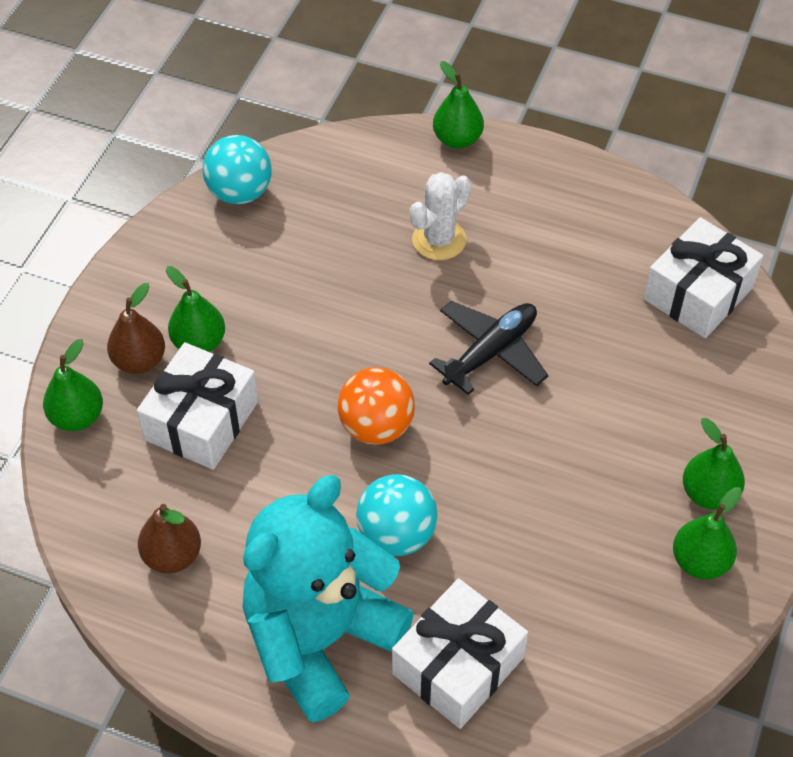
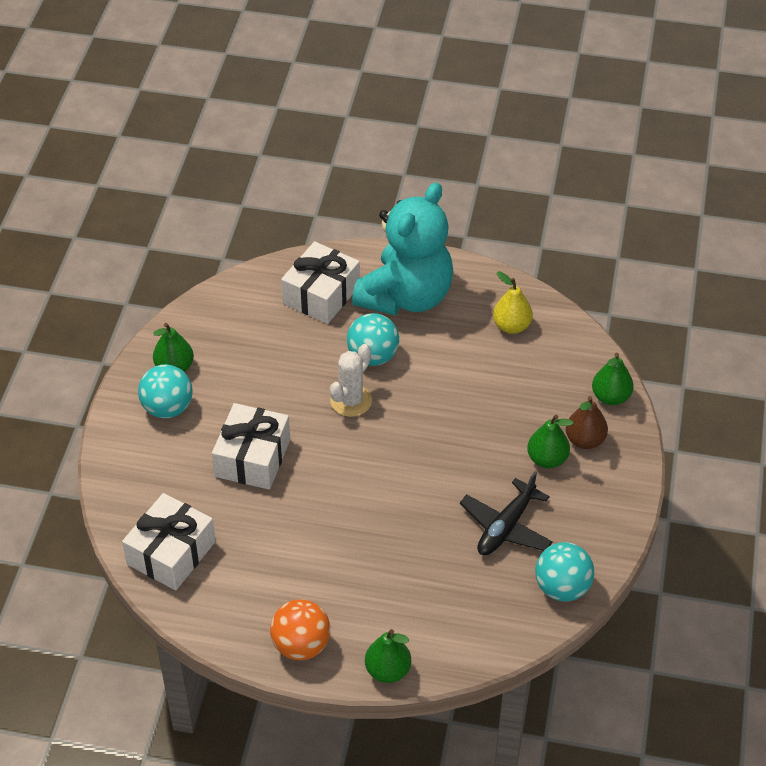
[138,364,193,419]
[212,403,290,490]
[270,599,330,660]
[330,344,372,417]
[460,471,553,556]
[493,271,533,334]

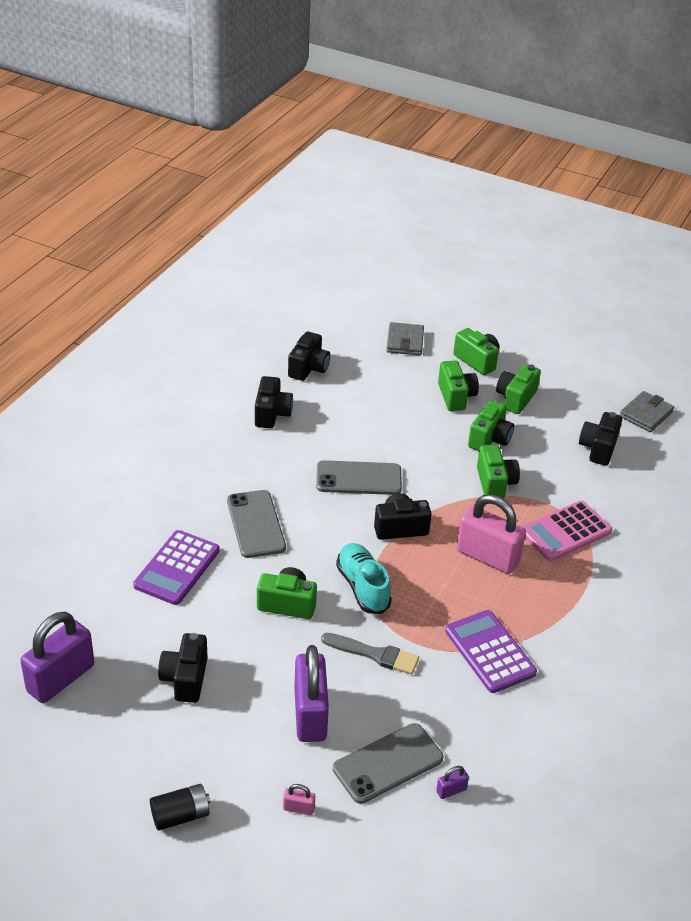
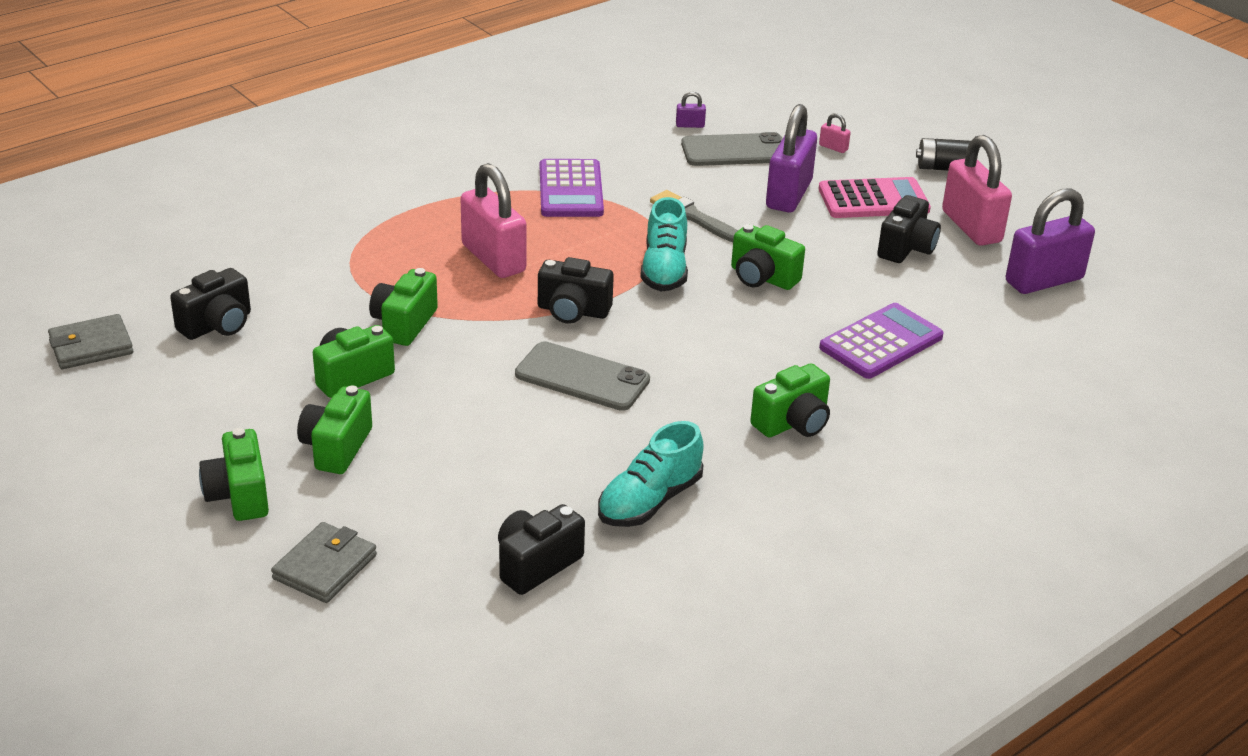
[598,421,704,527]
[750,363,830,438]
[819,177,931,218]
[942,135,1012,246]
[227,490,286,558] (first image)

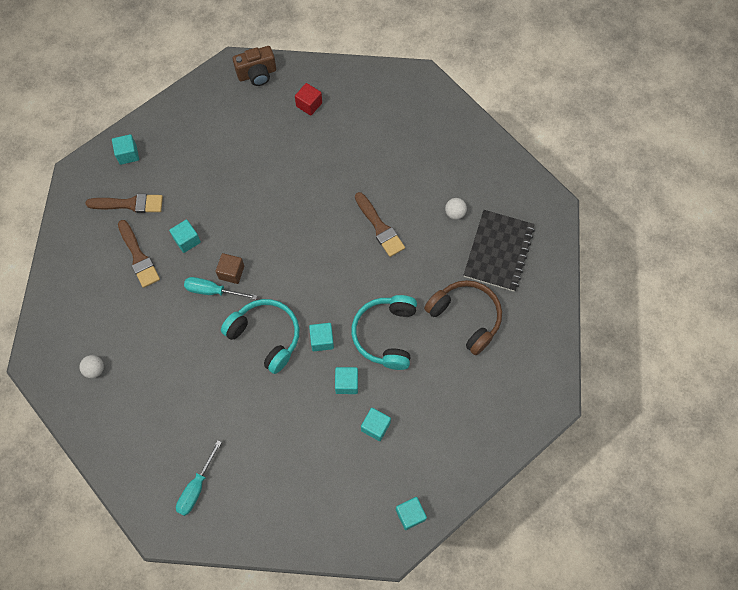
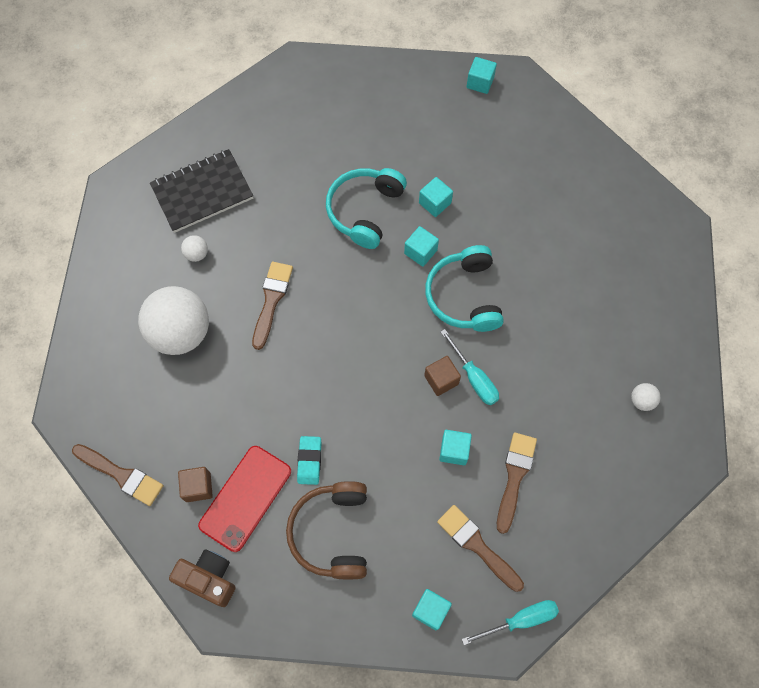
[72,444,164,506]
[138,286,209,355]
[178,467,213,502]
[198,446,291,552]
[286,481,367,579]
[297,436,321,485]
[326,168,407,249]
[462,600,559,645]
[361,408,391,441] (first image)

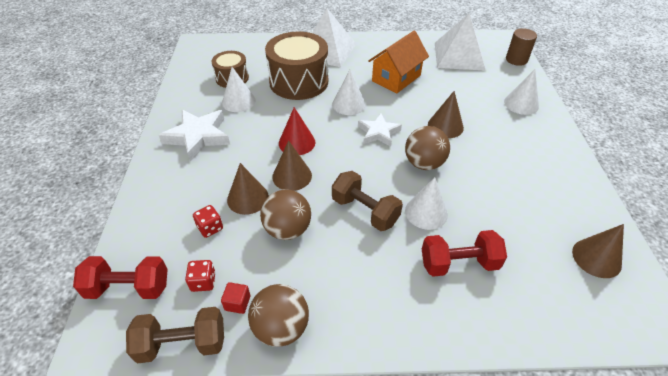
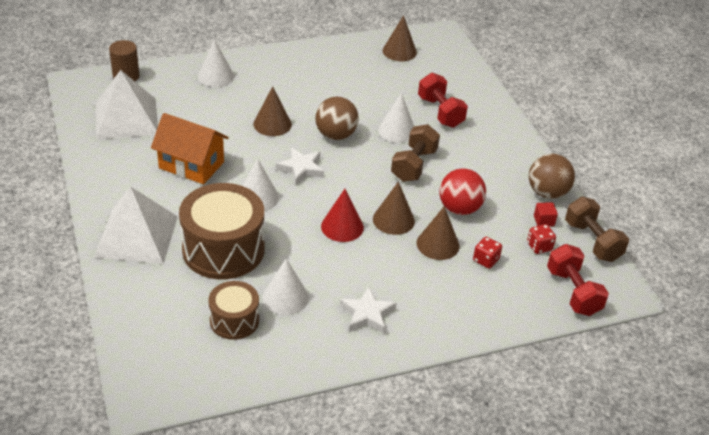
[340,287,397,334]
[439,168,486,215]

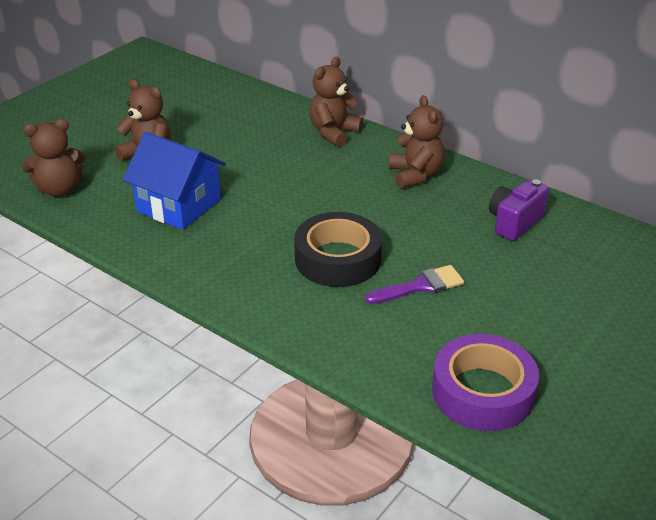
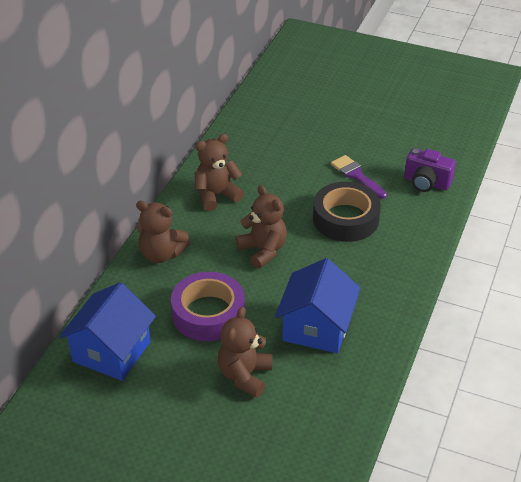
[59,282,156,381]
[171,272,245,341]
[235,185,287,269]
[404,148,456,192]

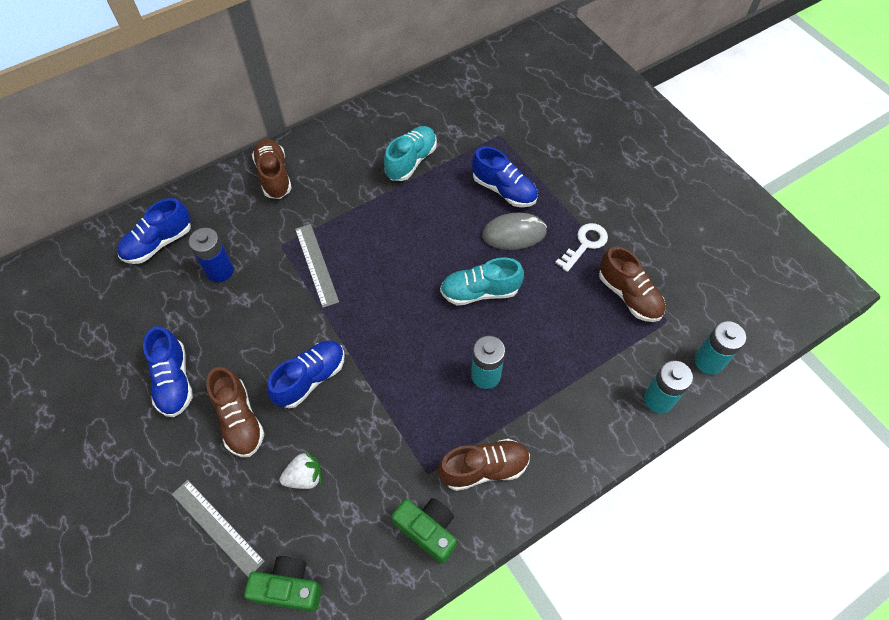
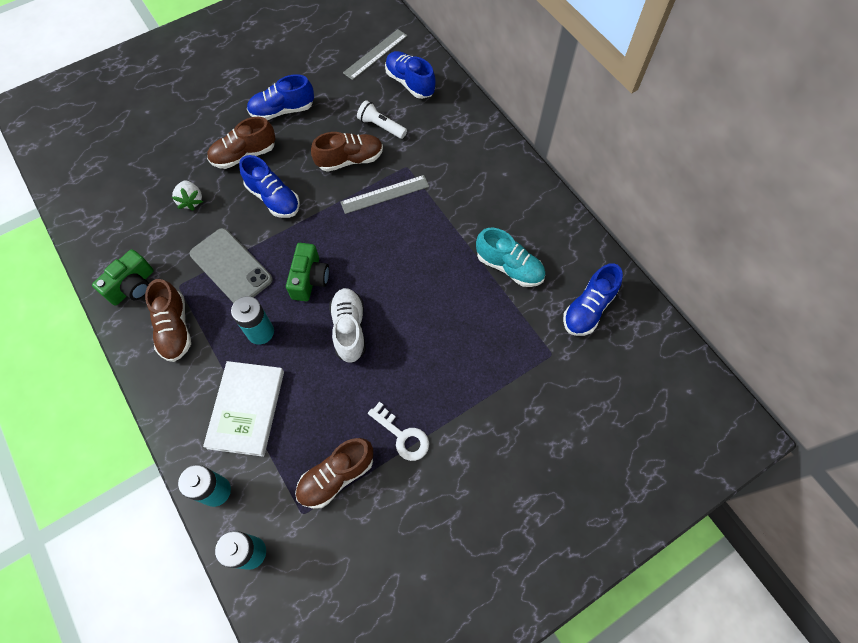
[190,228,273,303]
[203,361,284,457]
[286,243,329,301]
[311,132,383,172]
[329,288,366,363]
[343,29,407,80]
[357,100,407,139]
[563,263,623,336]
[482,213,547,250] (first image)

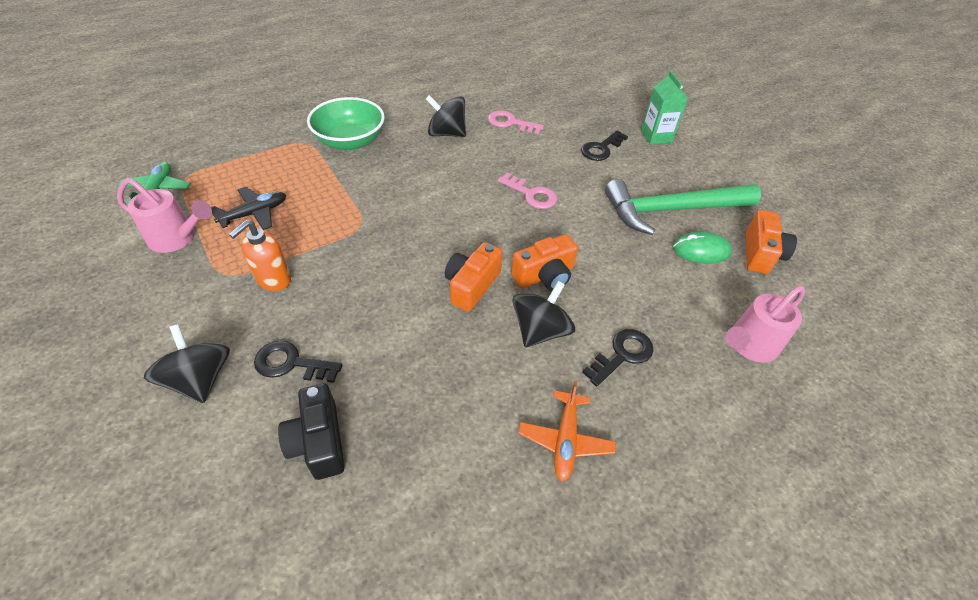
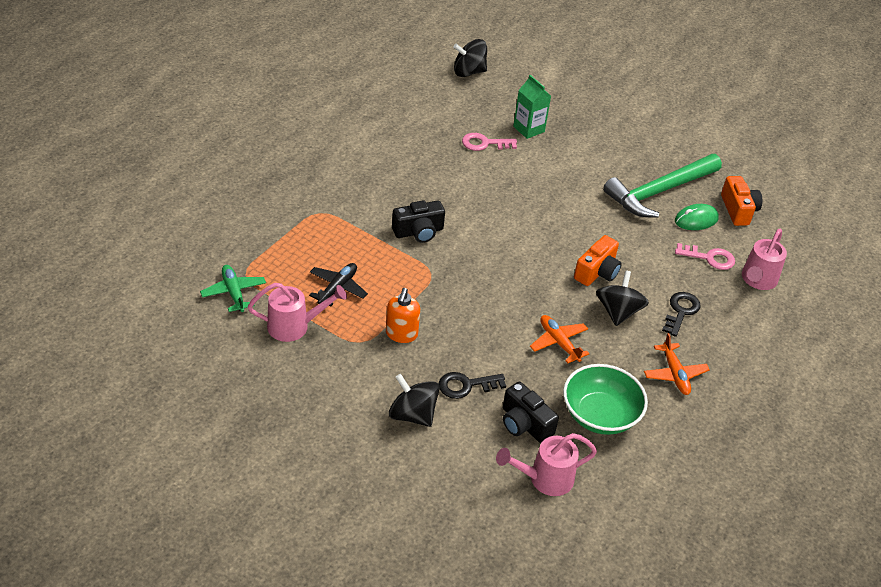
[392,200,445,243]
[453,39,487,77]
[496,433,597,496]
[513,75,551,139]
[530,315,590,363]
[563,364,648,435]
[675,243,735,270]
[445,242,503,312] (first image)
[581,130,628,161] (first image)

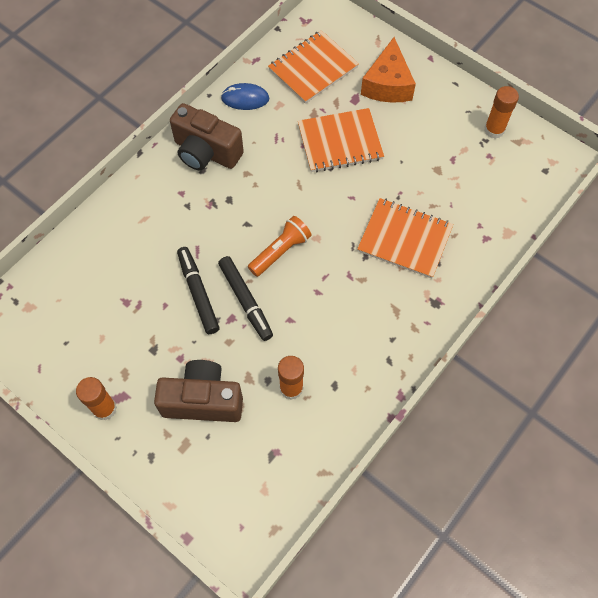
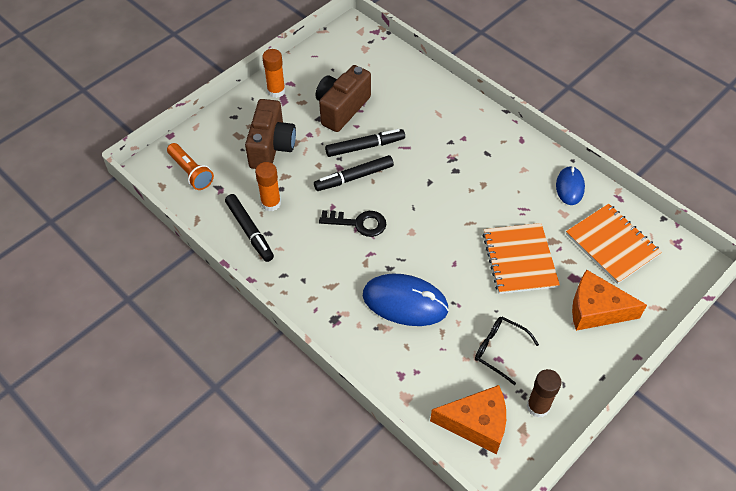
[167,143,214,190]
[225,194,274,262]
[316,65,371,132]
[319,210,386,237]
[363,274,449,326]
[430,385,506,454]
[475,317,539,385]
[527,369,561,418]

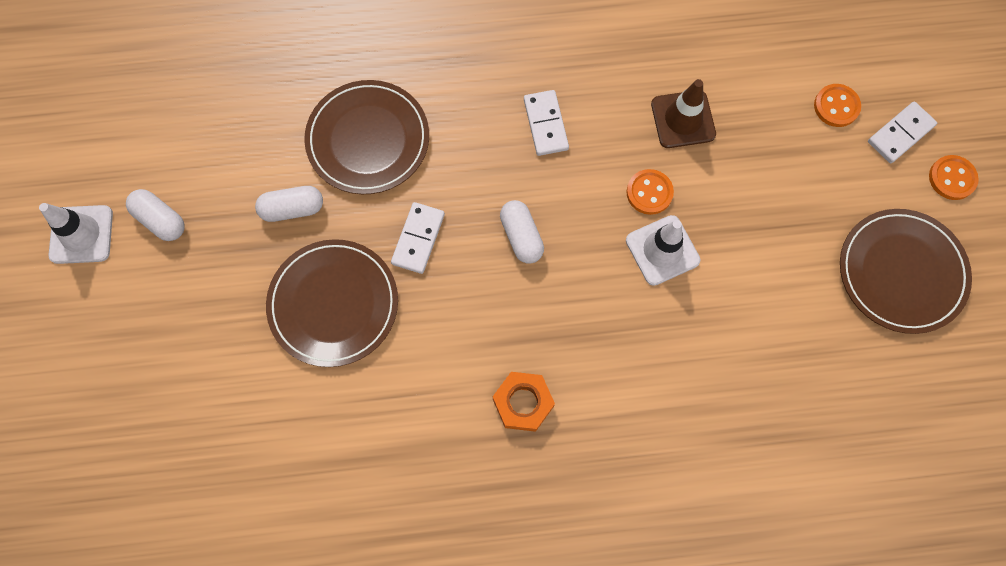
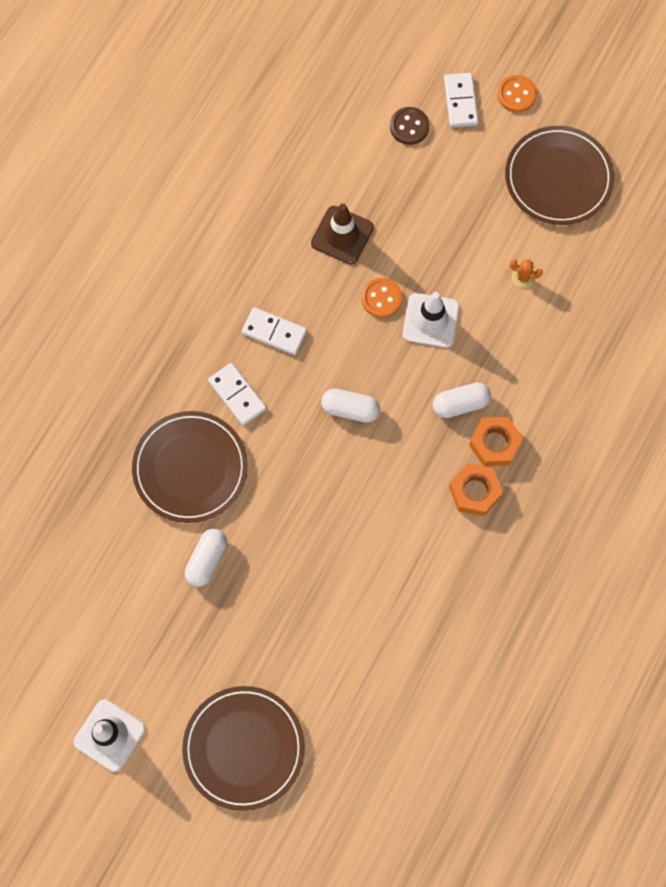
[182,686,305,811]
[208,363,267,426]
[390,107,429,145]
[433,382,491,418]
[469,417,523,466]
[510,259,543,288]

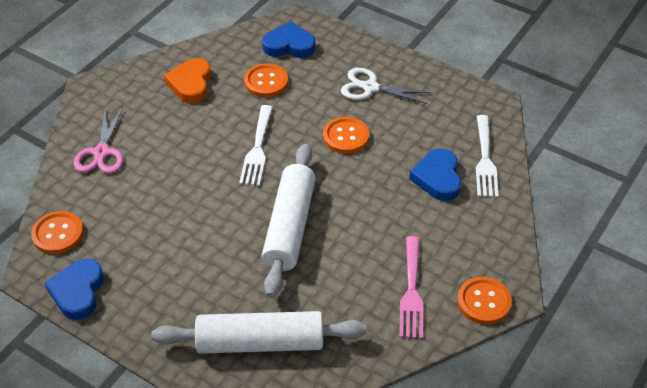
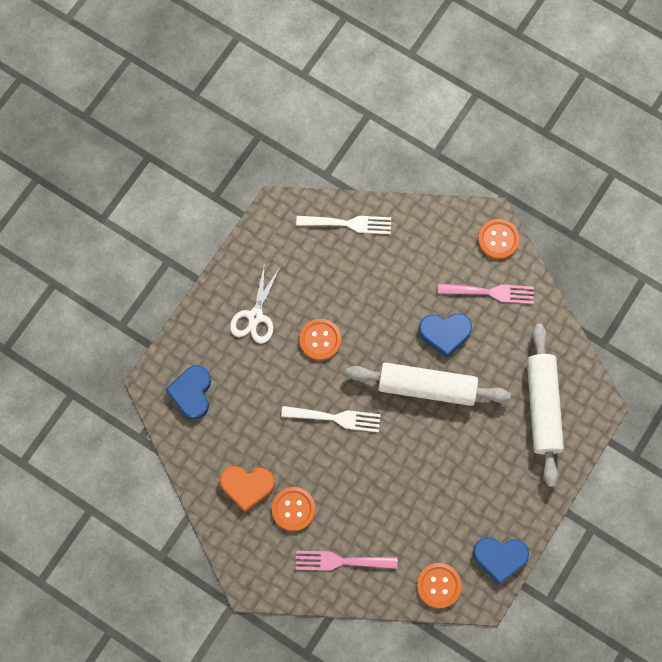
[272,487,315,531]
[296,551,398,571]
[419,313,472,358]

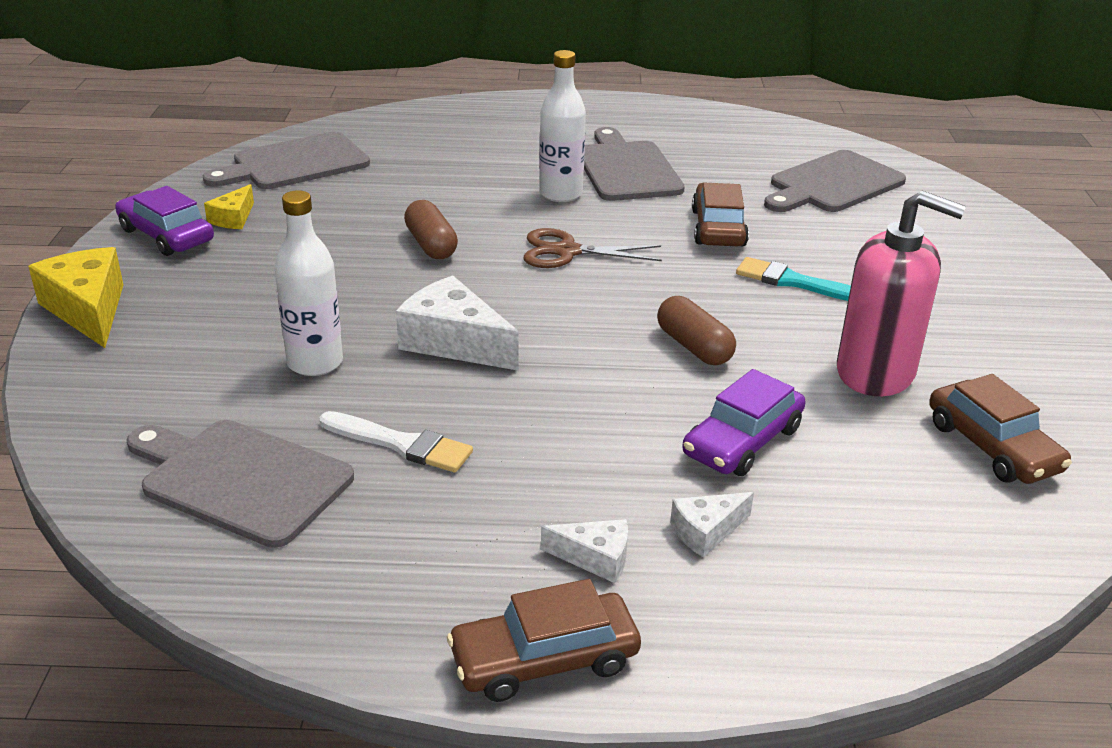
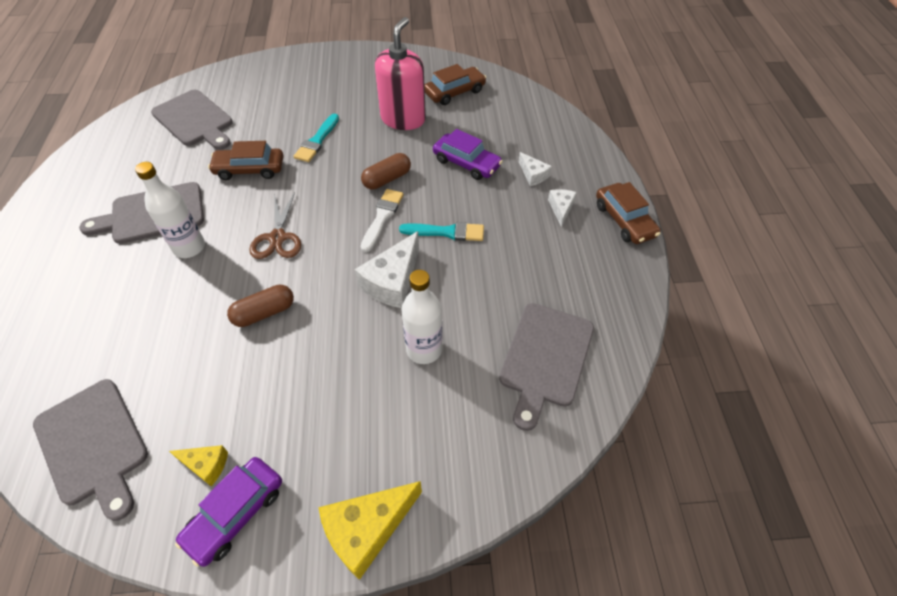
[361,189,404,252]
[399,222,484,241]

